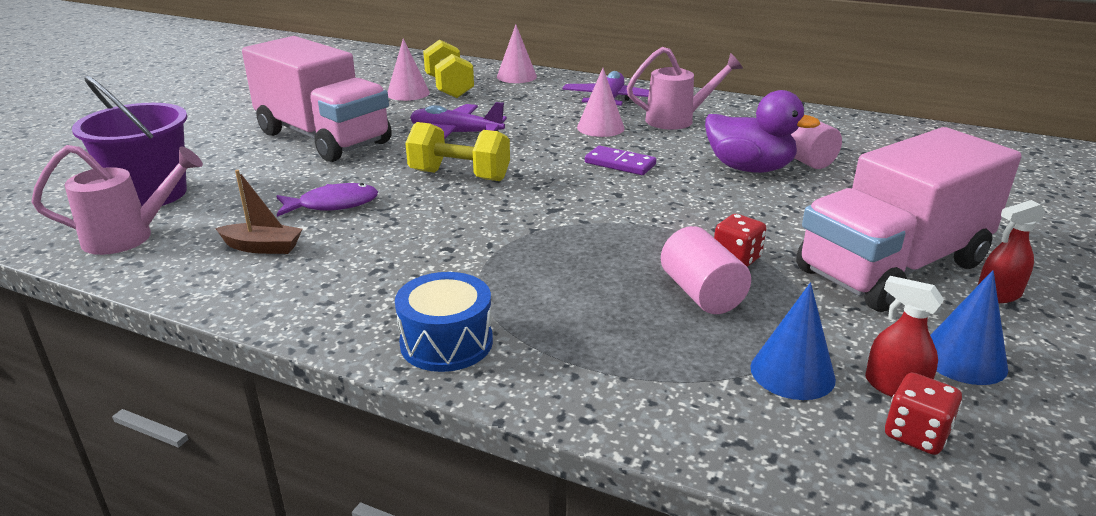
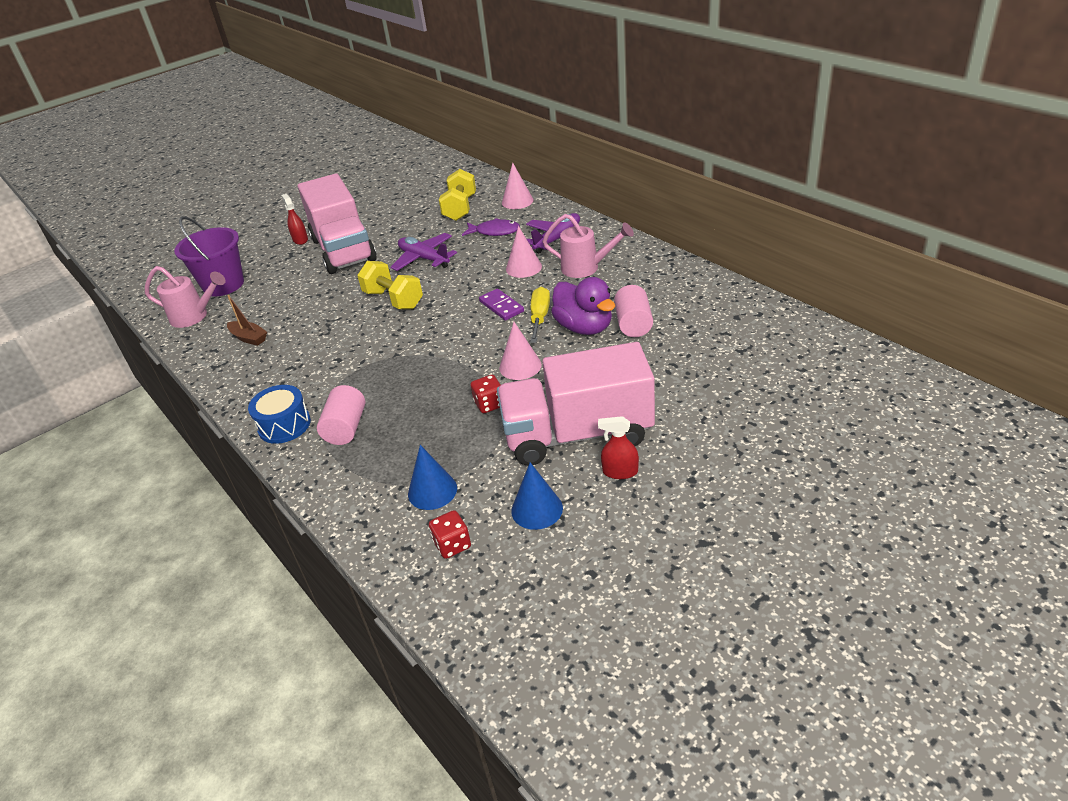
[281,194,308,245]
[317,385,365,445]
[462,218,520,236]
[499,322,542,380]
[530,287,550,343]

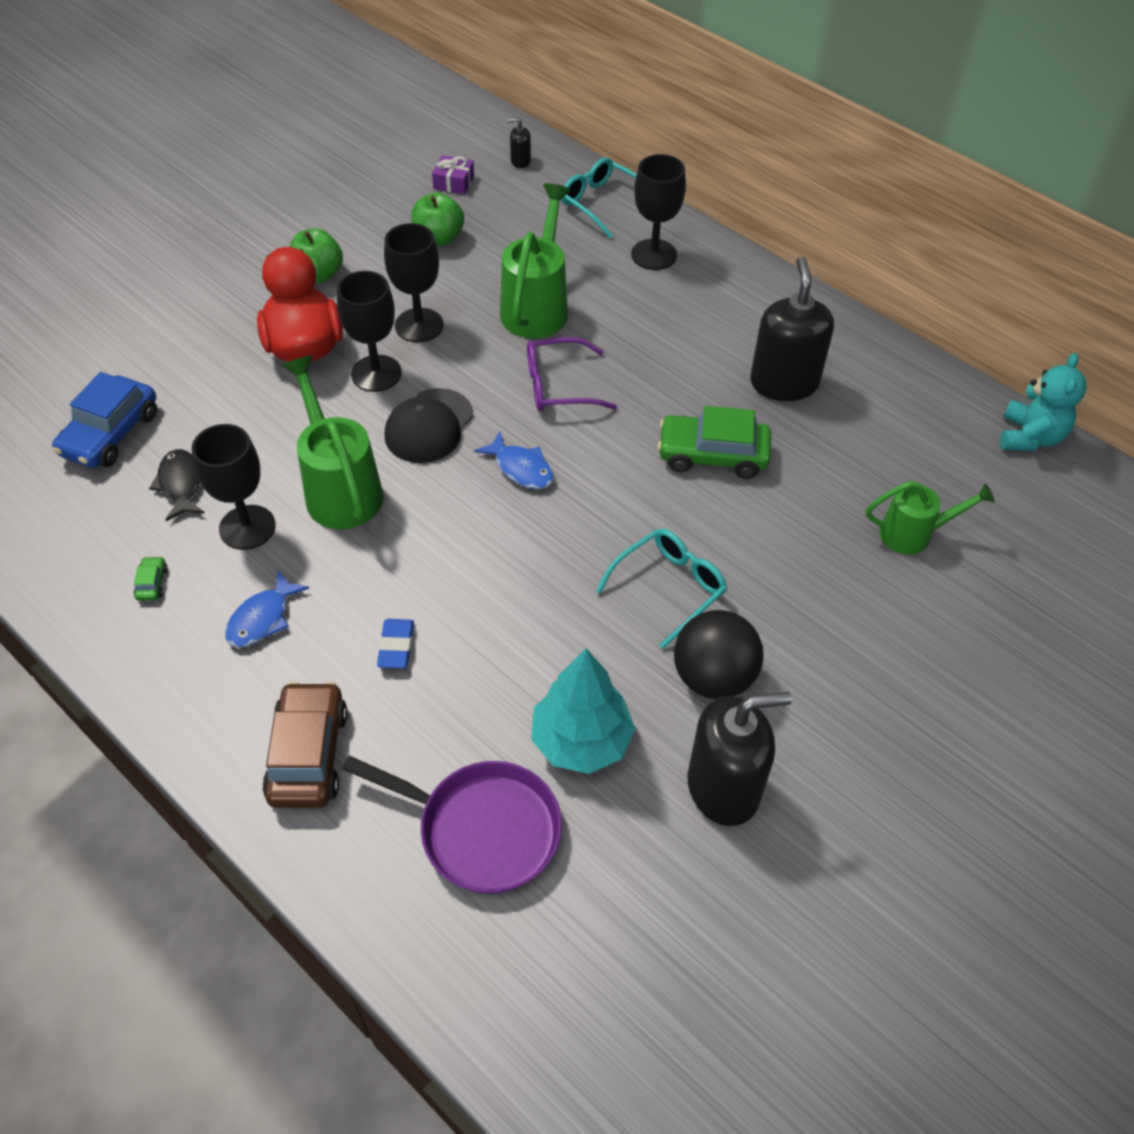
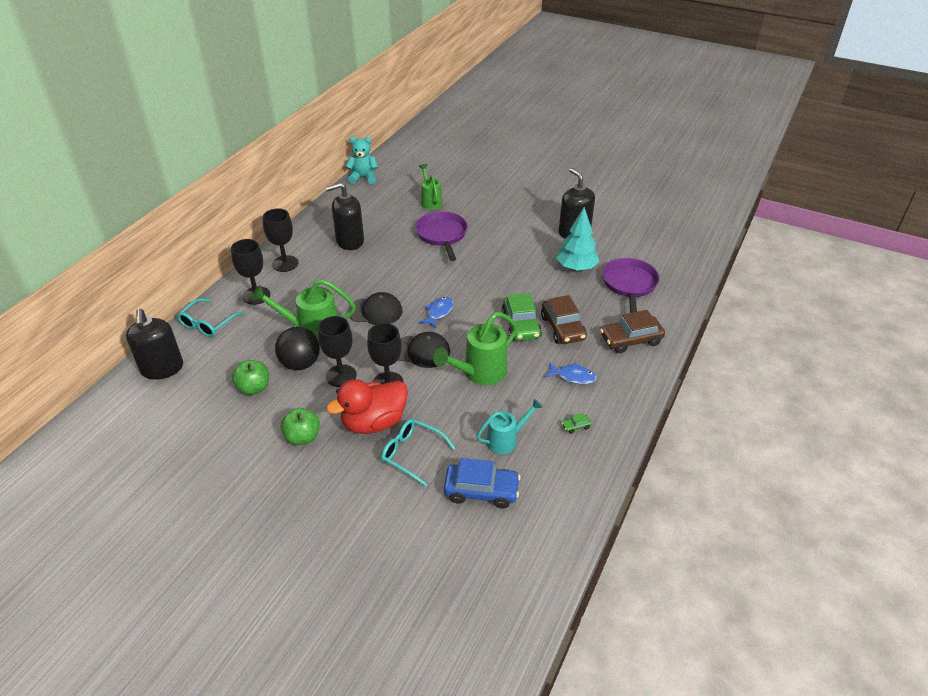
[126,308,183,380]
[263,209,298,272]
[275,327,320,370]
[348,292,402,325]
[381,419,455,487]
[415,211,468,261]
[476,399,543,454]
[502,293,542,341]
[541,295,587,344]
[432,155,474,194] (first image)

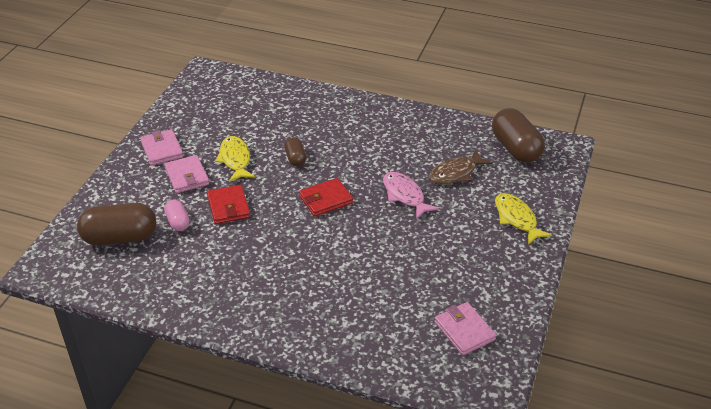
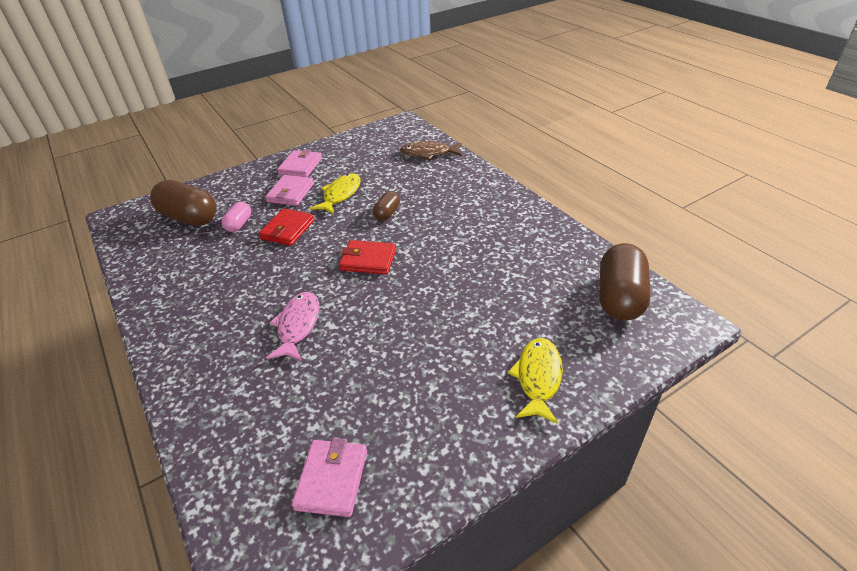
[266,292,320,361]
[400,141,462,160]

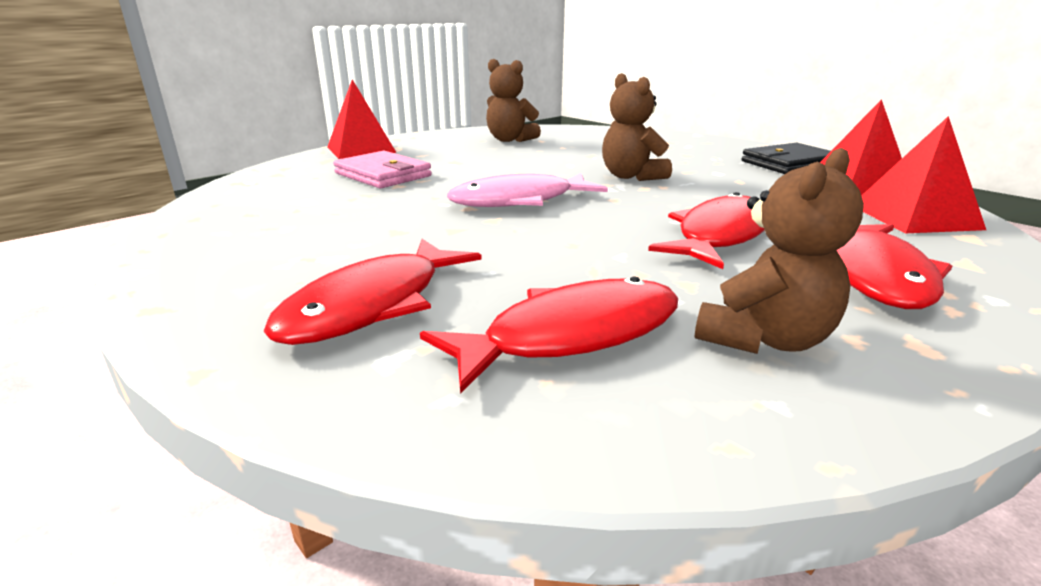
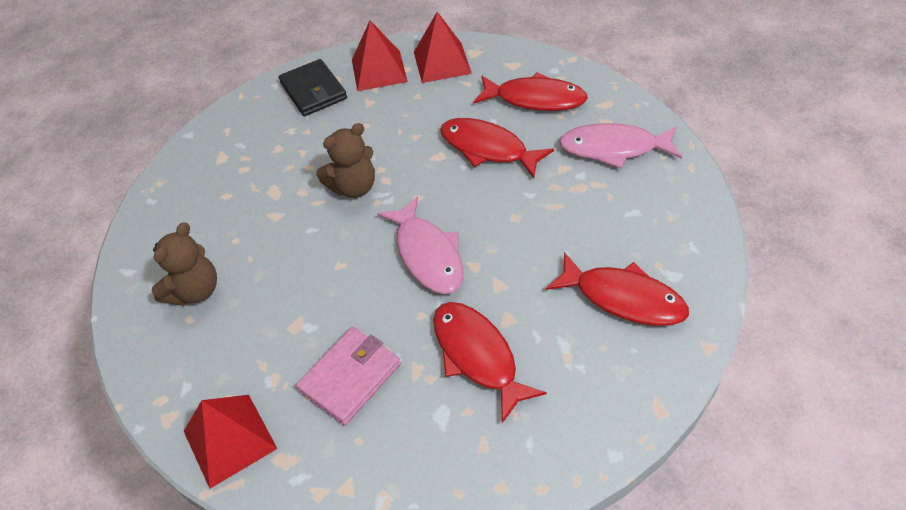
[433,302,547,423]
[559,123,682,169]

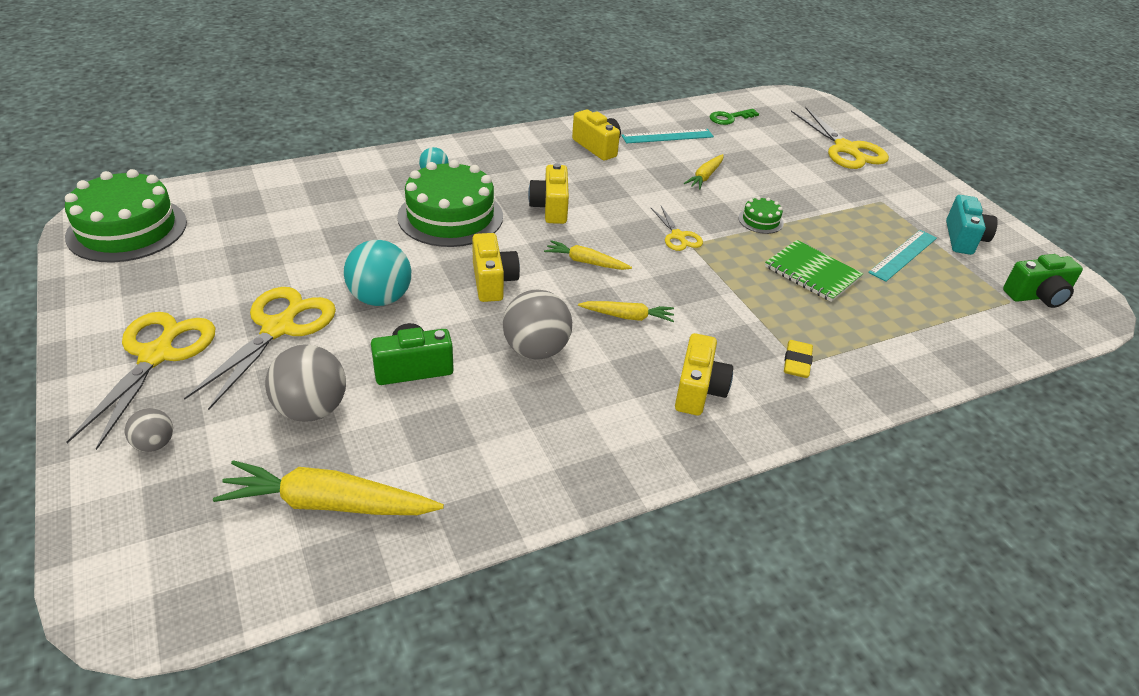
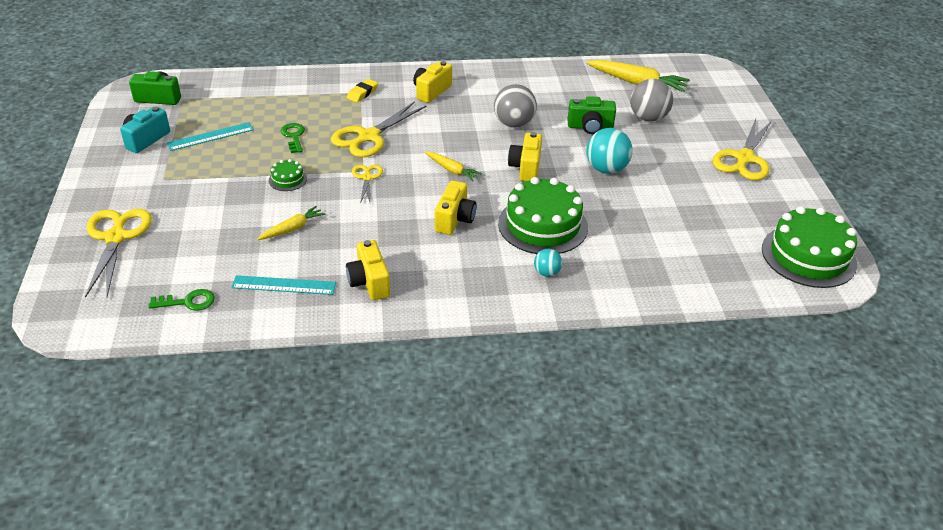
[281,123,305,153]
[331,101,426,157]
[125,408,173,452] (first image)
[578,301,674,322] (first image)

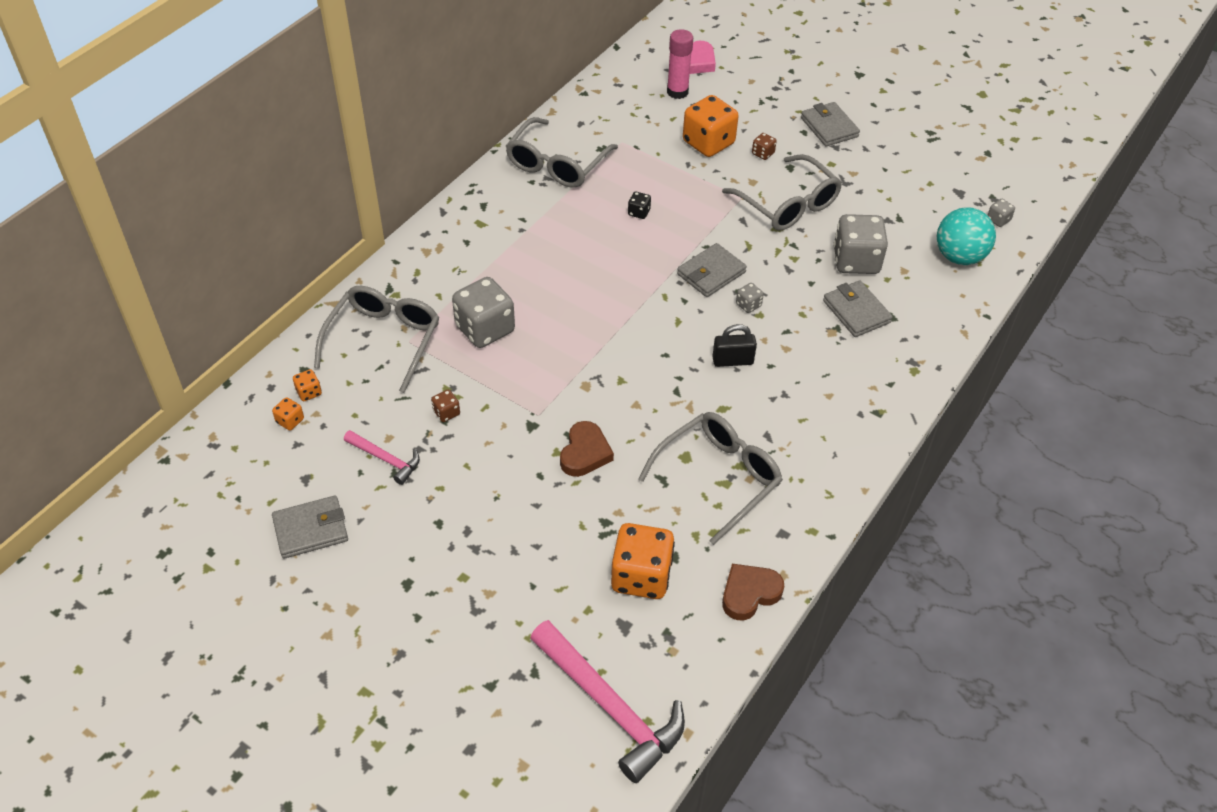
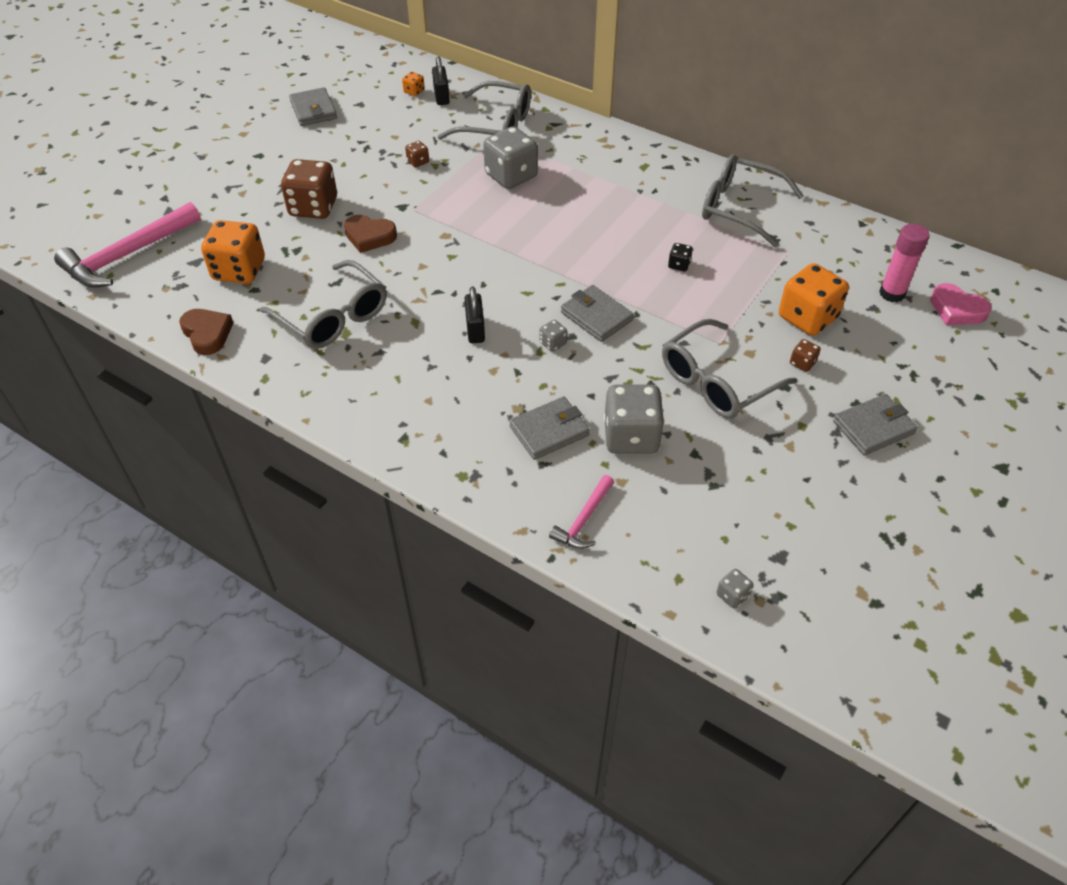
[281,159,337,219]
[432,56,450,105]
[549,475,614,549]
[937,207,996,265] (first image)

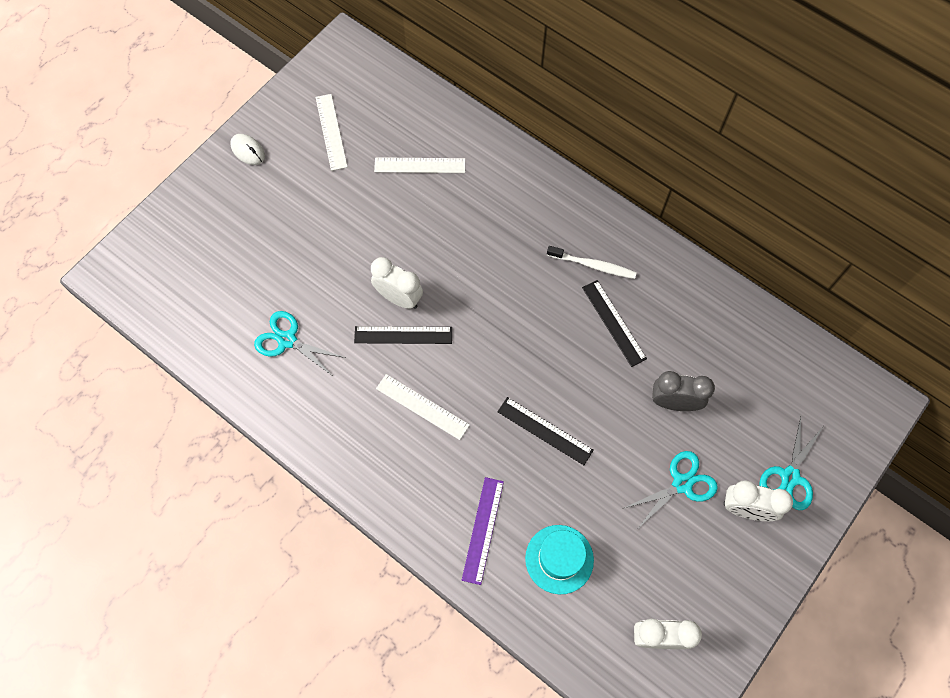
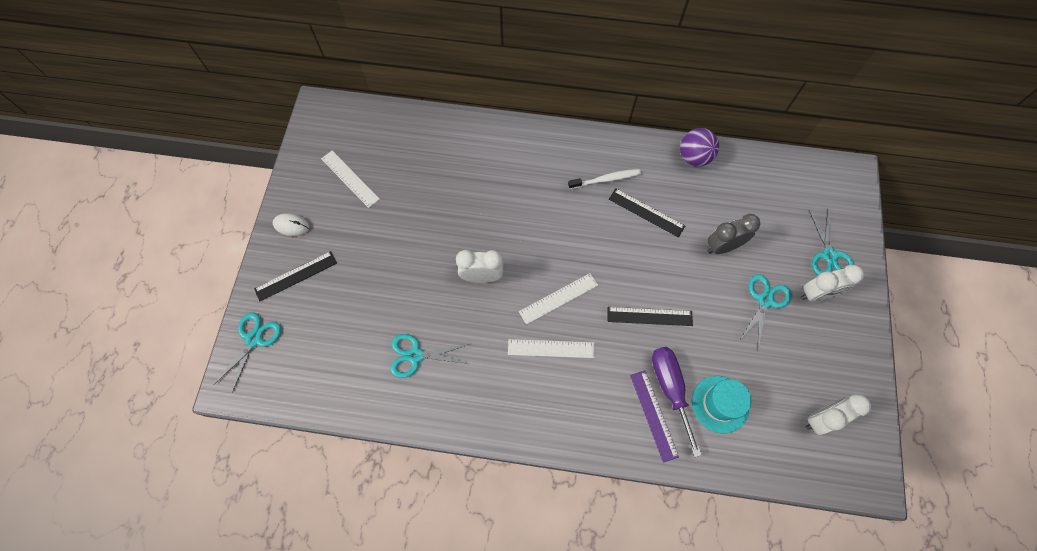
[215,312,281,393]
[254,251,337,301]
[519,273,598,325]
[652,347,702,457]
[680,128,719,166]

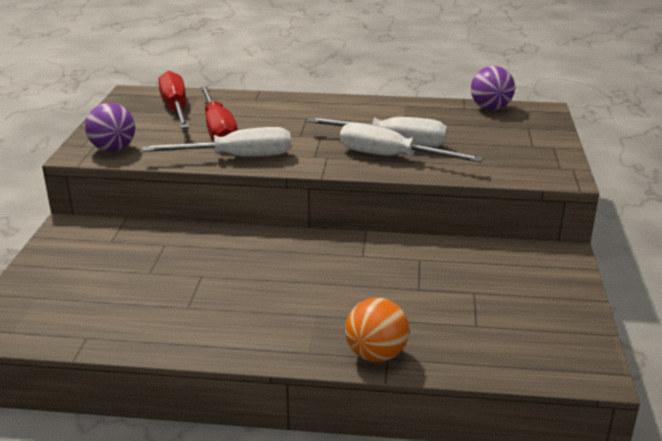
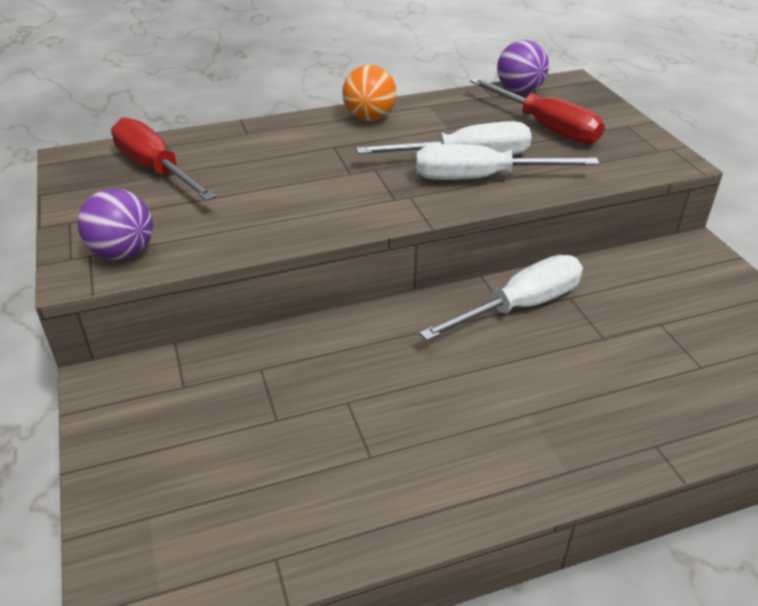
[342,65,397,121]
[419,255,583,341]
[470,78,605,144]

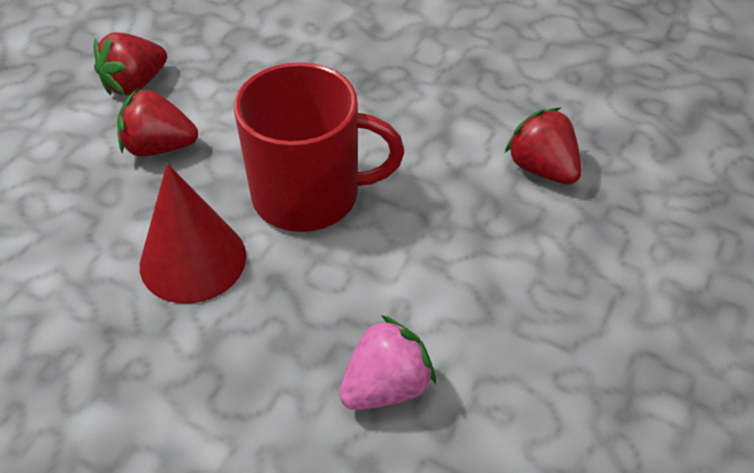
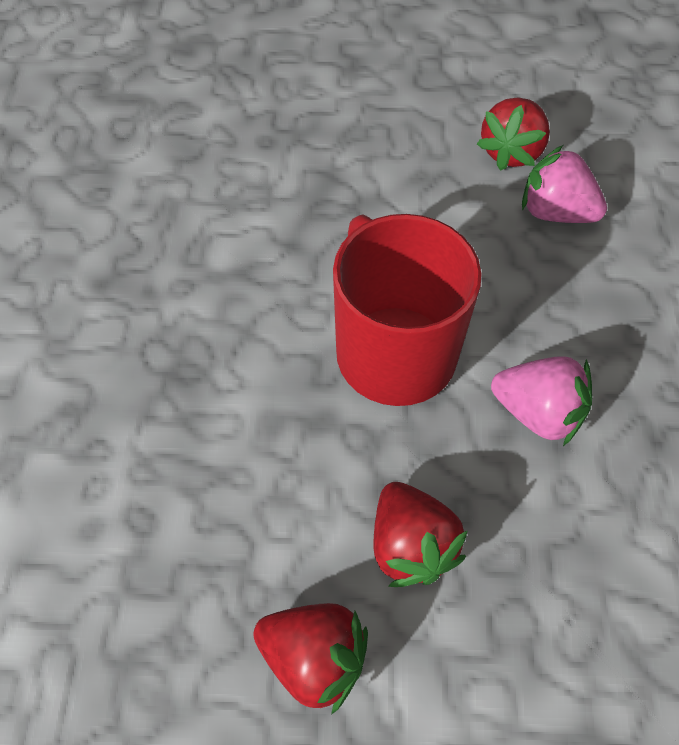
[477,98,550,171]
[491,356,592,446]

